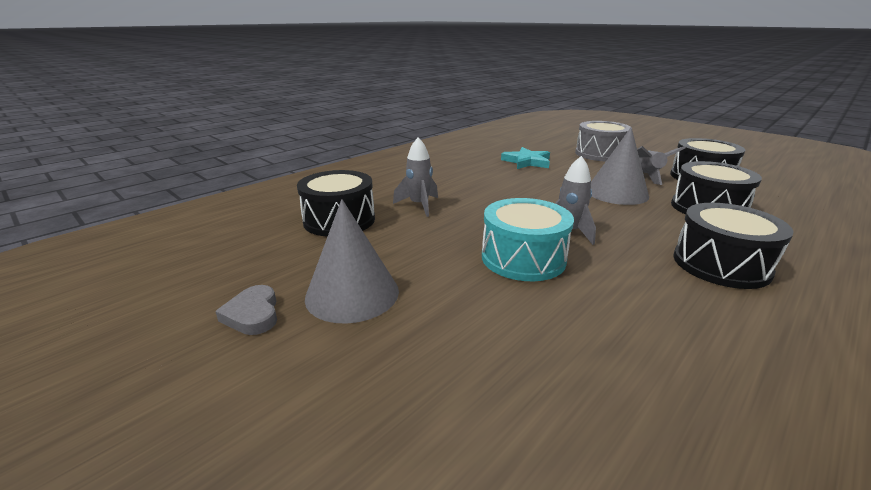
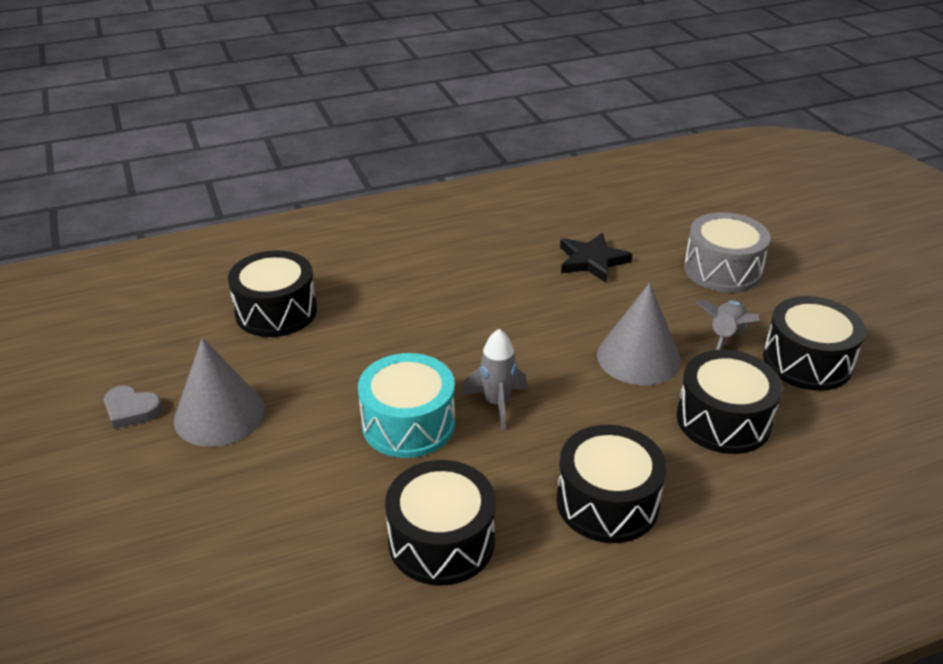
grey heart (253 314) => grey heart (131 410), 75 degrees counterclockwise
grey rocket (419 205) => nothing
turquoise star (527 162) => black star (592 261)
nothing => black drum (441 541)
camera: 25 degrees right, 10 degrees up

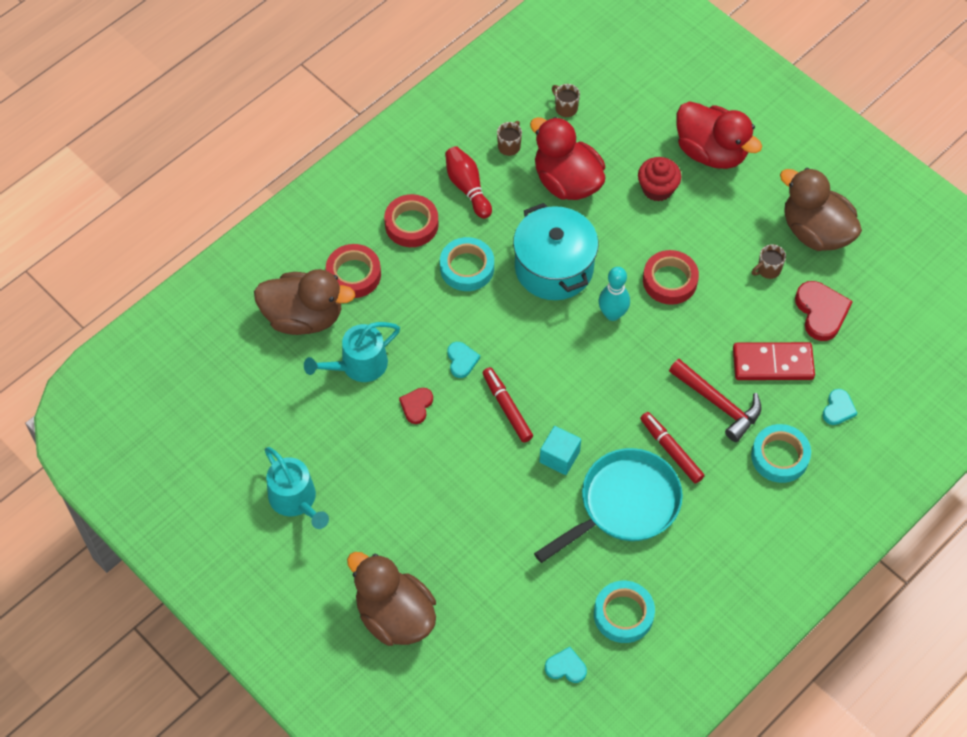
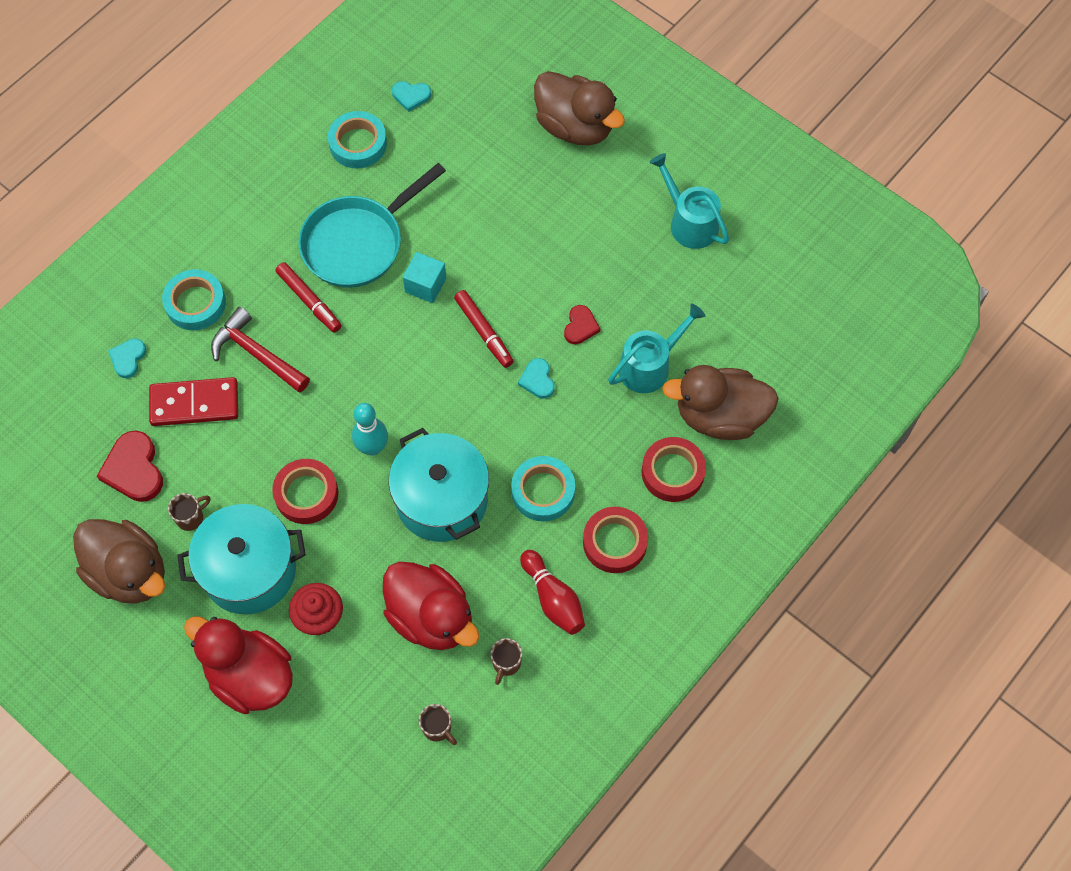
nothing => turquoise pot (249 570)
camera: 175 degrees right, 5 degrees up

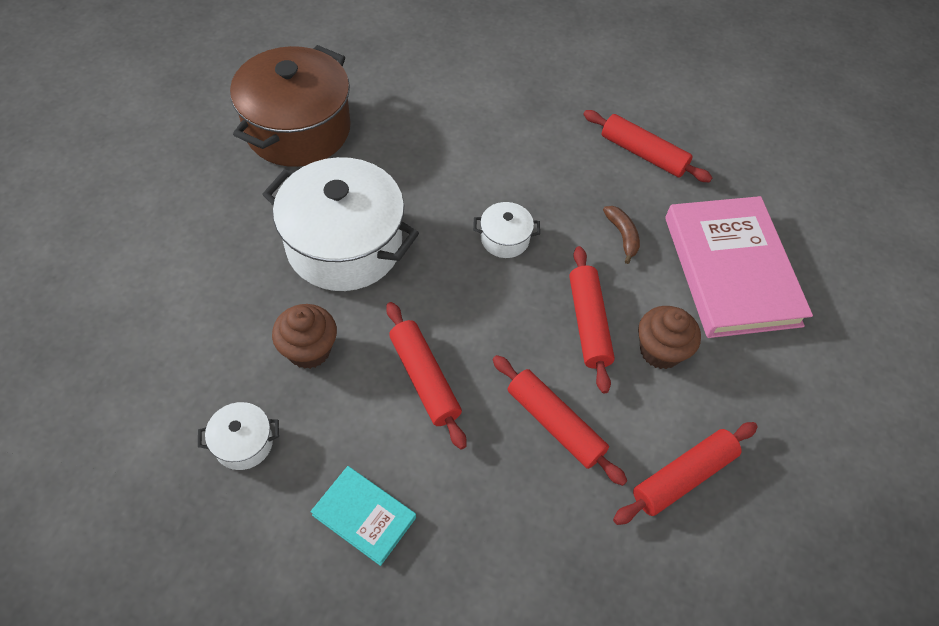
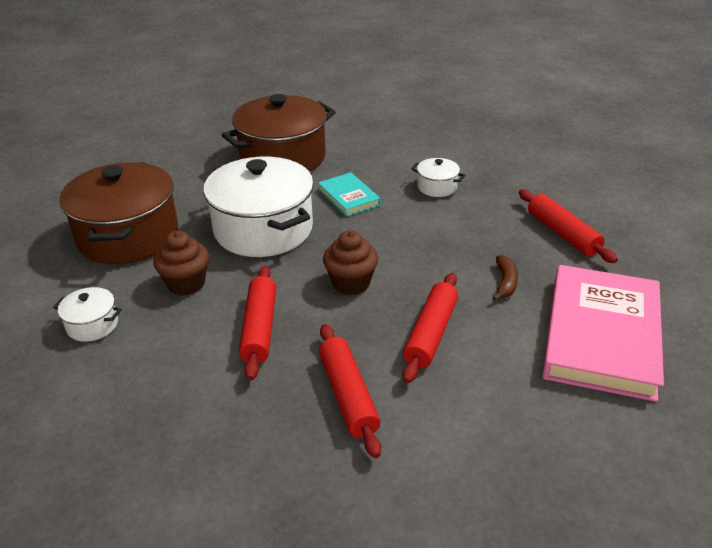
turquoise book (364 516) => turquoise book (349 197), relocated
white pot (505 239) => white pot (437 187), relocated
red rolling pin (683 477) => nothing
brown cupcake (660 351) => brown cupcake (351 283), relocated
nothing => brown pot (128 236)
camera: 30 degrees right, 20 degrees down

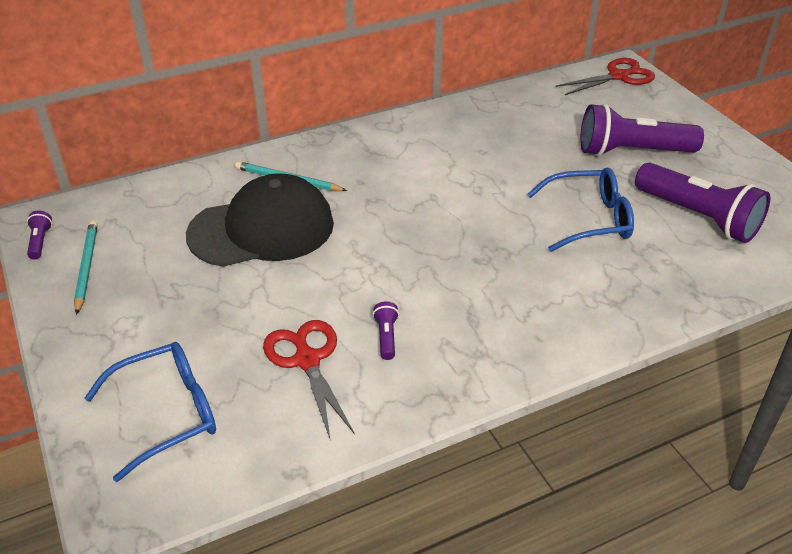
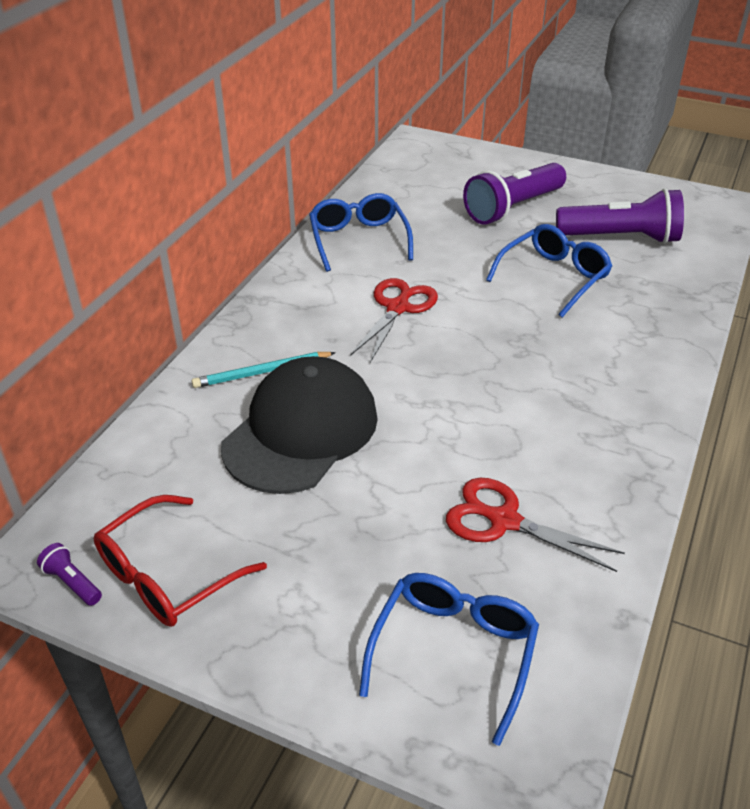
turquoise pencil (86 267) => red glasses (168 574)
purple flashlight (386 337) => nothing
red scissors (618 76) => red scissors (397 308), relocated
nothing => blue glasses (359 240)
camera: 40 degrees left, 0 degrees up

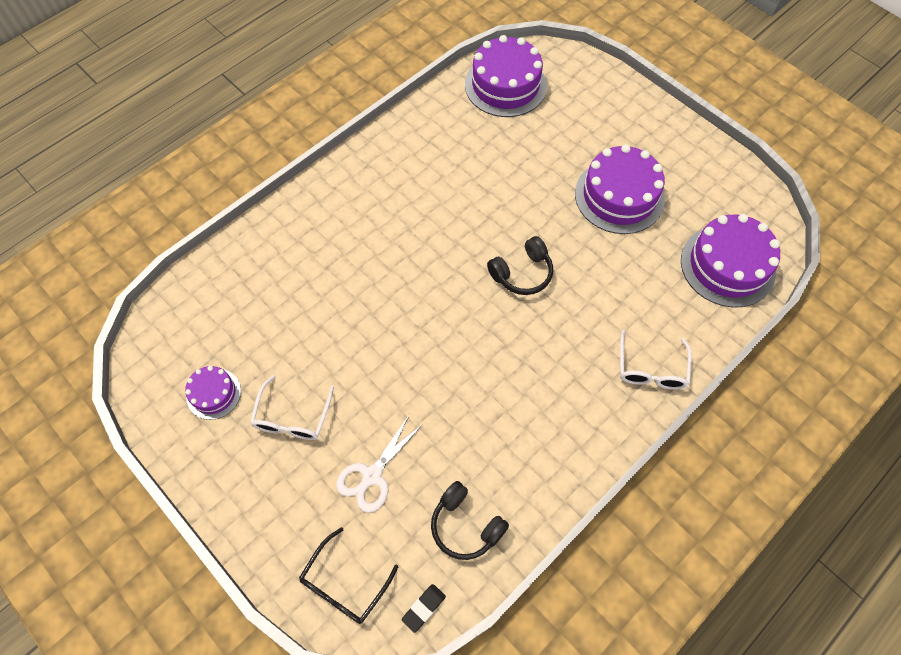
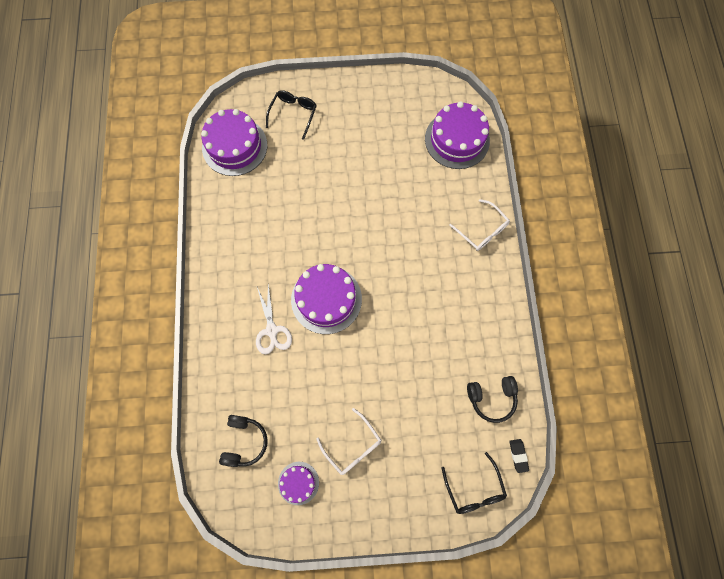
white scissors (372 476) => white scissors (272 331), relocated
black headphones (522 273) => black headphones (244 441), relocated
purple cake (619 196) => purple cake (326 299), relocated
nothing => black glasses (293 114)
camera: 50 degrees left, 10 degrees up

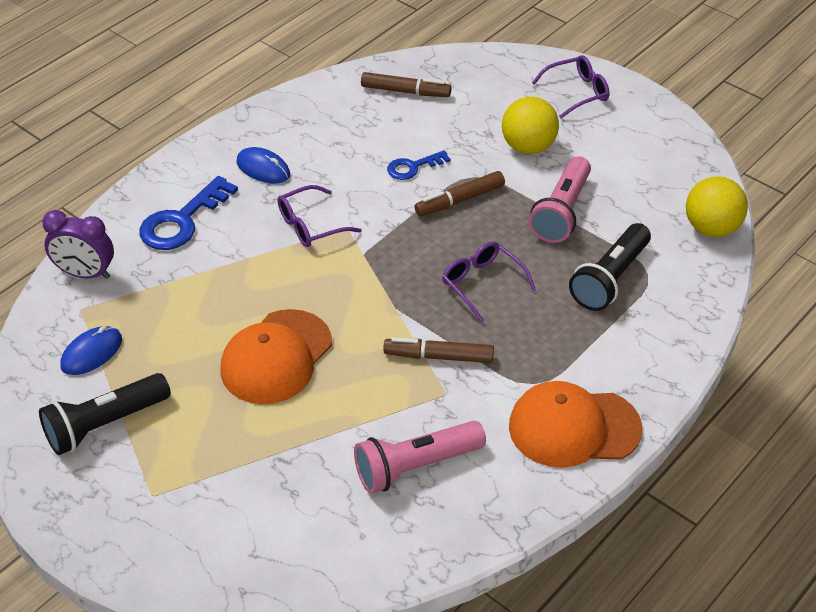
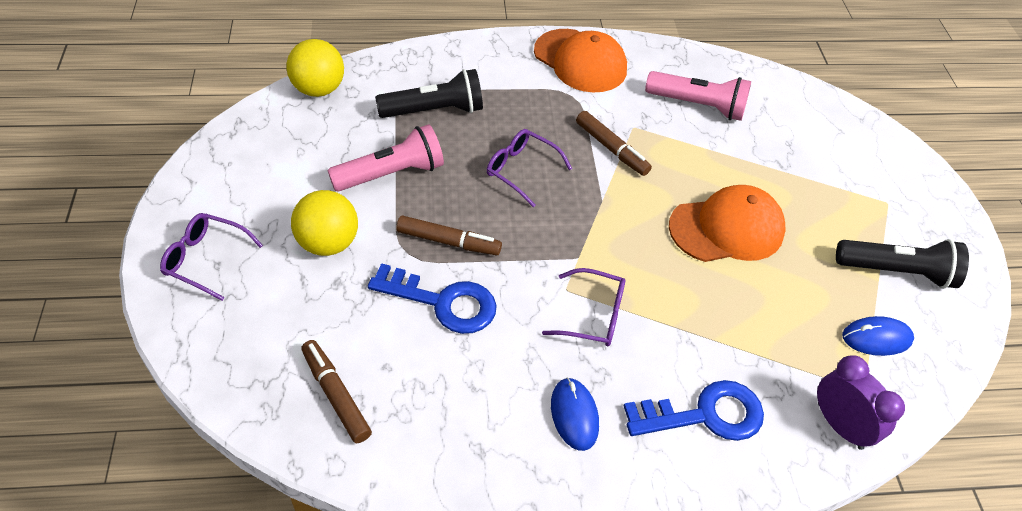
blue key (413 167) => blue key (443 302), x1.71
purple glasses (482 283) => purple glasses (521 170), 120 degrees clockwise
camera: 140 degrees left, 5 degrees up

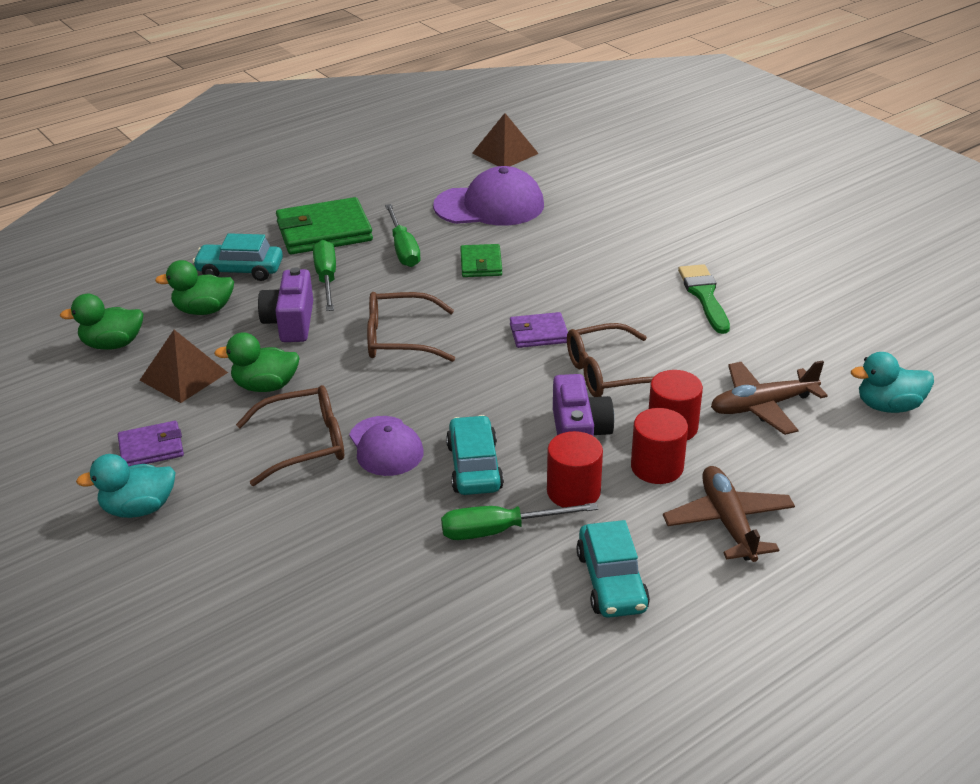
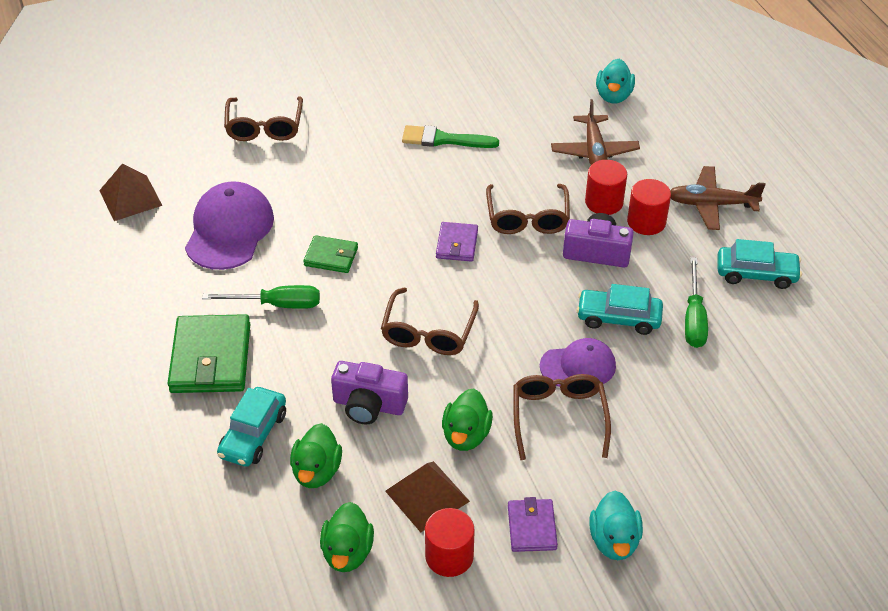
green screwdriver (327 279) => nothing
red cylinder (573 491) => red cylinder (449 556), relocated
nothing => brown glasses (264 127)
camera: 75 degrees left, 10 degrees up

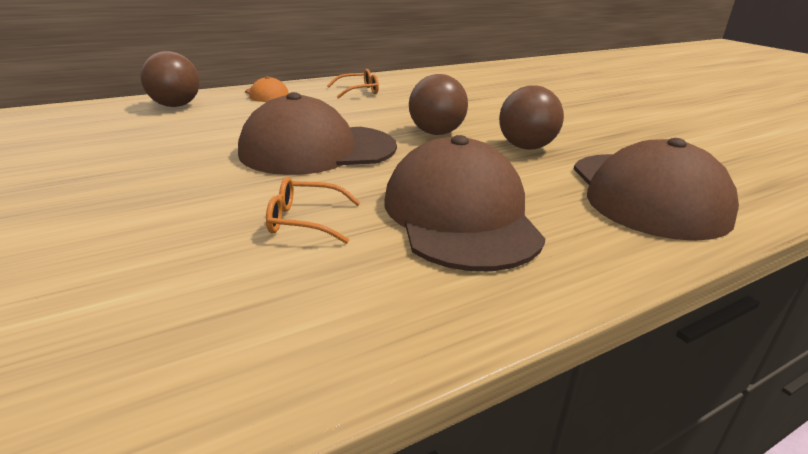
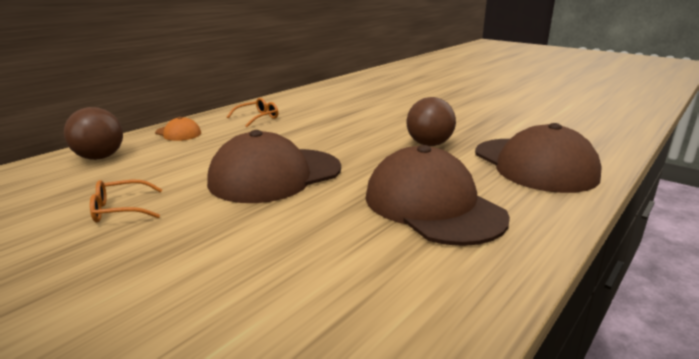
orange glasses (304 220) => orange glasses (120 209), relocated
brown ball (436 133) => nothing
camera: 20 degrees left, 5 degrees down

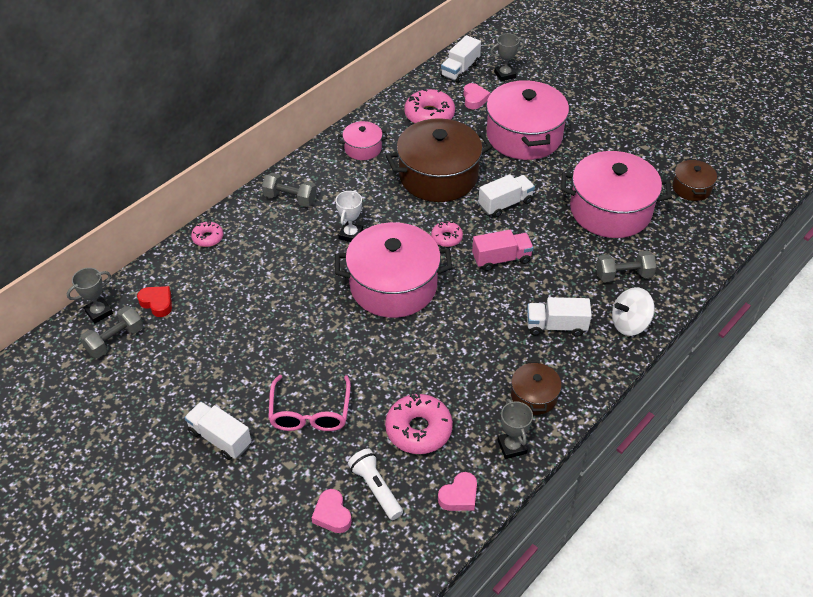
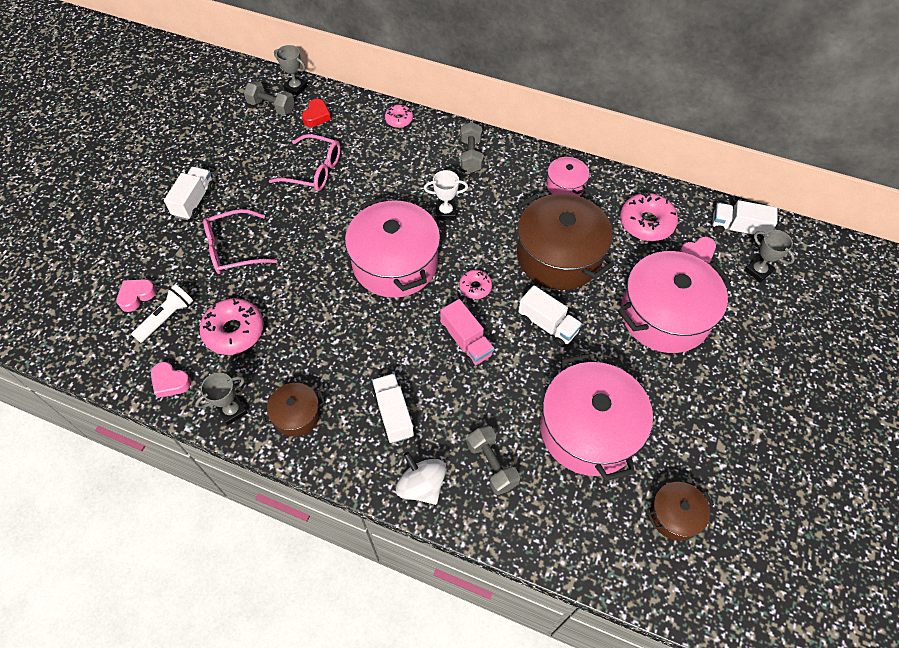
nothing => pink glasses (314 170)
camera: 70 degrees right, 10 degrees up

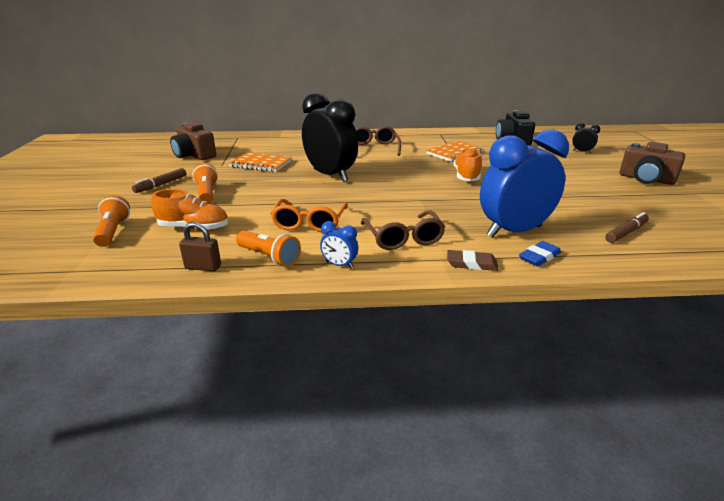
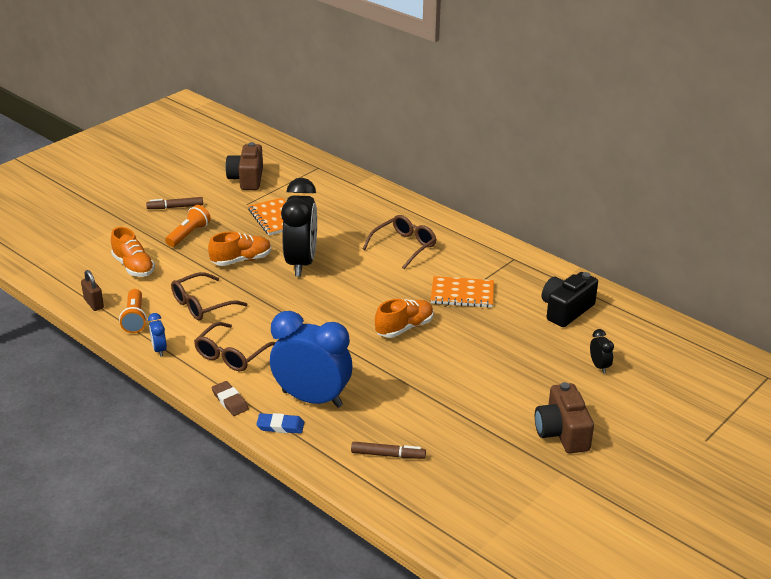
orange flashlight (113 231) => nothing
orange glasses (309 223) => brown glasses (202 304)
nothing => orange shoe (241 260)
camera: 45 degrees right, 5 degrees up

